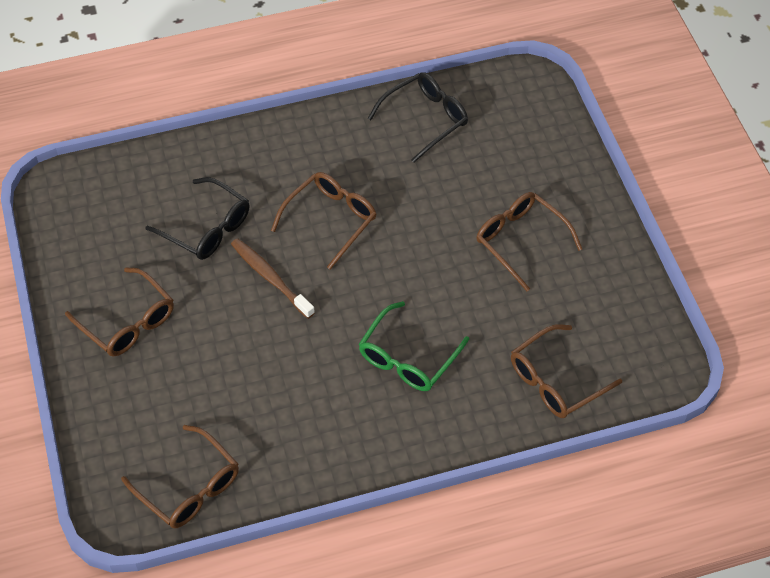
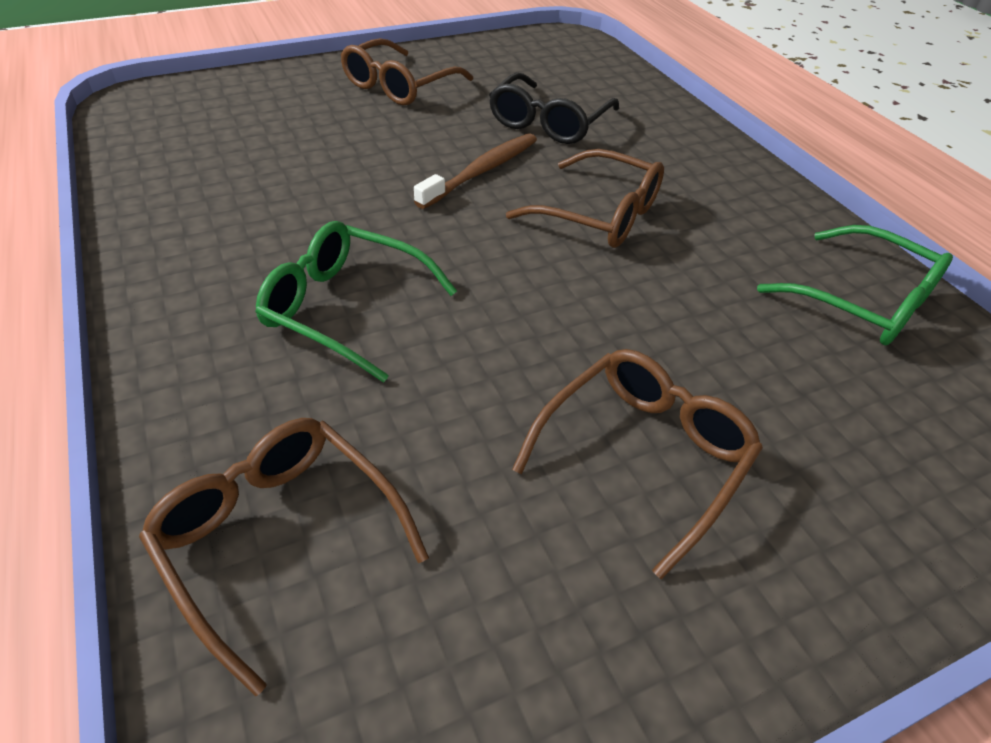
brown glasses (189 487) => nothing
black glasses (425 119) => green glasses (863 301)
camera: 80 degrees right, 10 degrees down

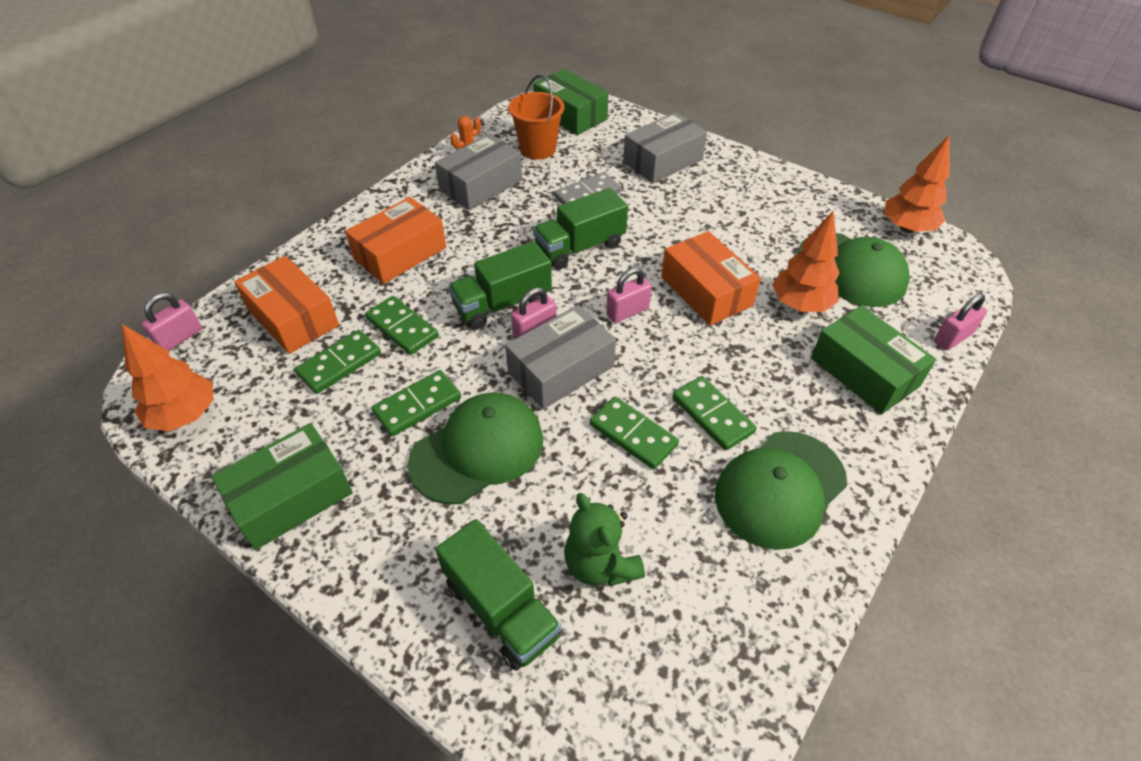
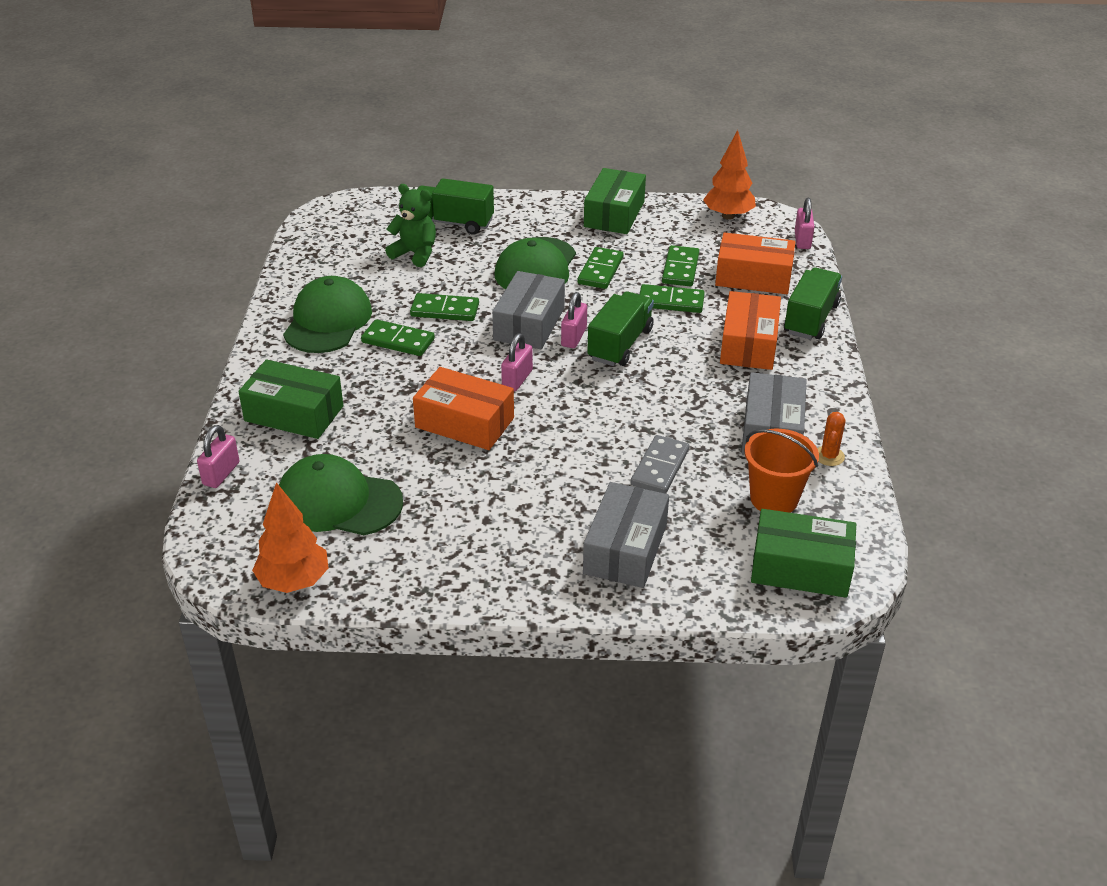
green truck (580 247) => green truck (810 319), relocated
orange tree (800 305) => nothing
camera: 145 degrees right, 10 degrees down

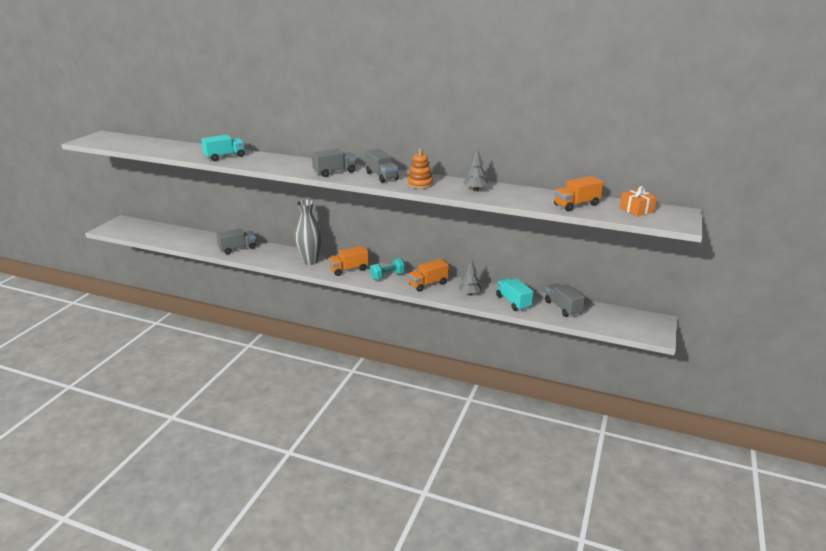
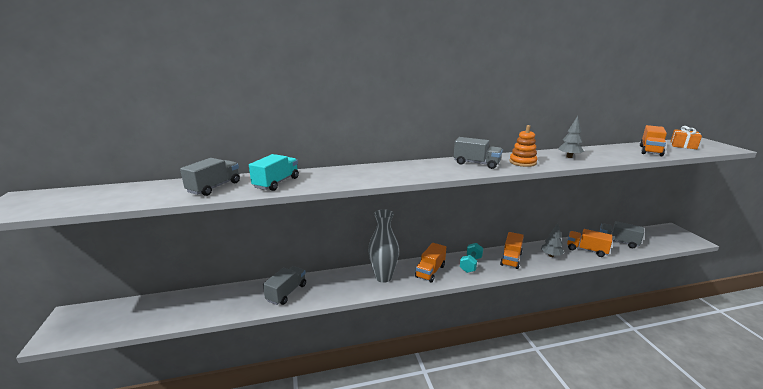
grey truck (334 172) => grey truck (214 187), relocated
turquoise truck (513 302) => orange truck (586 250)
camera: 35 degrees left, 5 degrees down

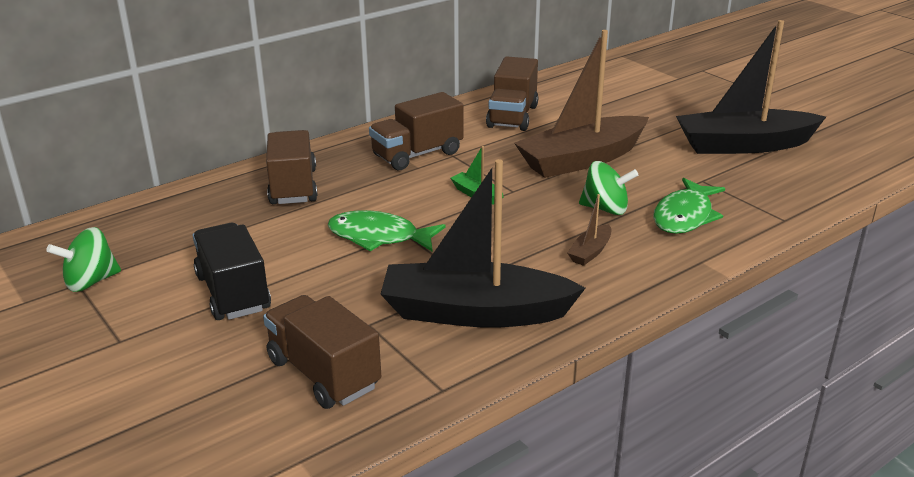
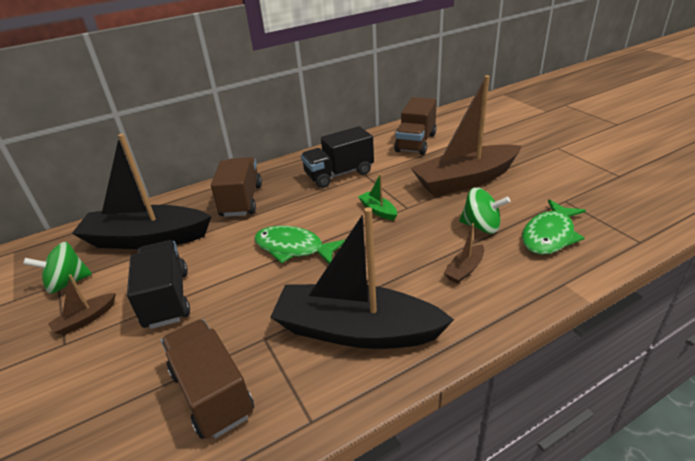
brown truck (417 154) => black truck (339 174)
black boat (743 145) => black boat (146 239), relocated
nothing => brown boat (85 319)
camera: 10 degrees right, 5 degrees up

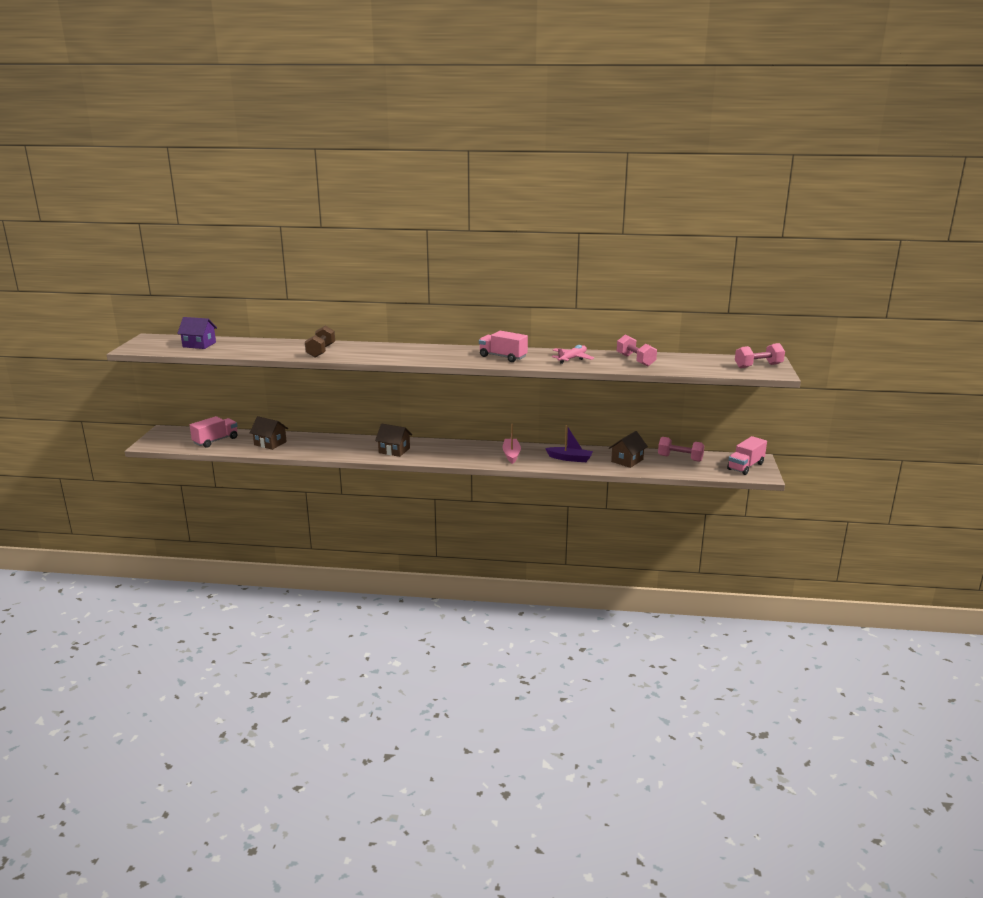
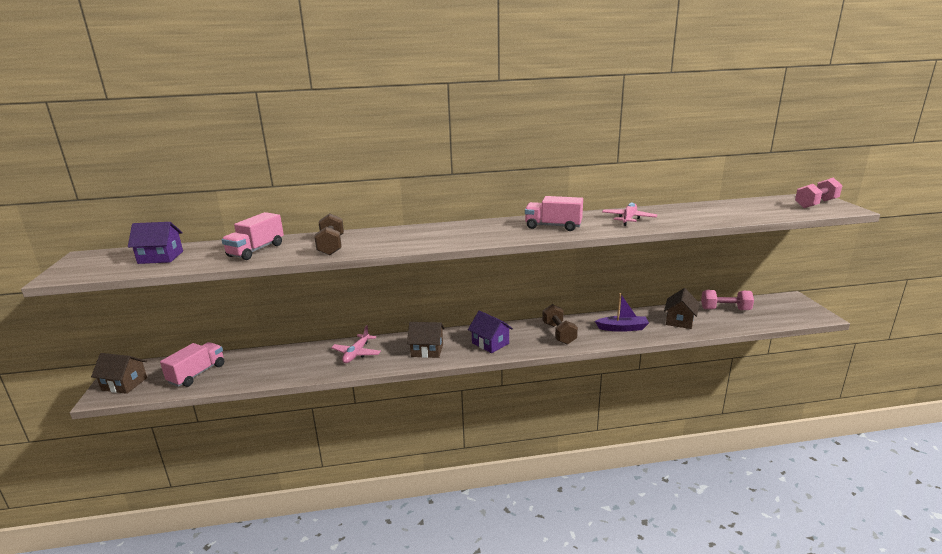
brown house (270 443) => brown house (124 384), relocated
pink boat (511 454) => brown dumbbell (559 333)
pink dumbbell (635 360) => nothing
pink truck (745 466) => pink truck (256 250), relocated
nothing => pink plane (356 353)
nothing => purple house (490 343)
camera: 15 degrees left, 0 degrees up

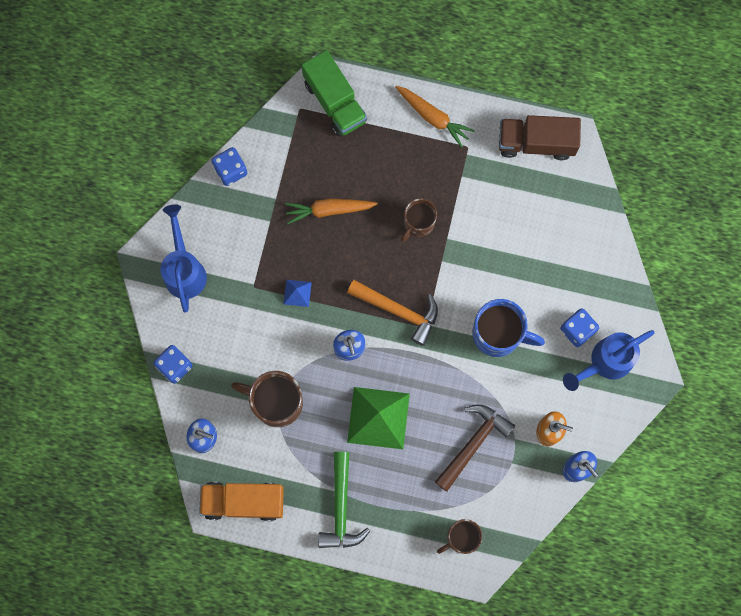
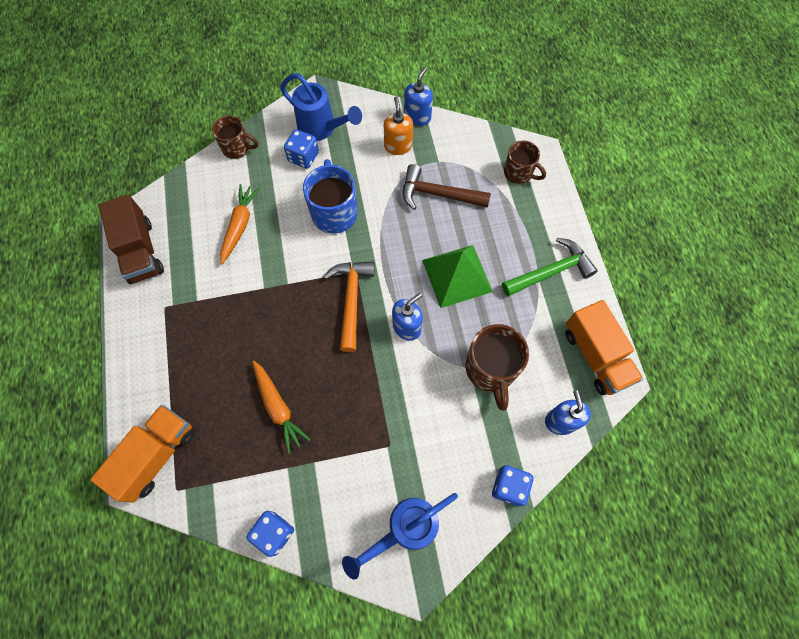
blue pyramid (297 293) => nothing
green truck (335 102) => orange truck (156 455)
orange carrot (433 117) => orange carrot (240 226), relocated
brown mug (418 223) => brown mug (237 148), relocated
camera: 115 degrees left, 10 degrees down

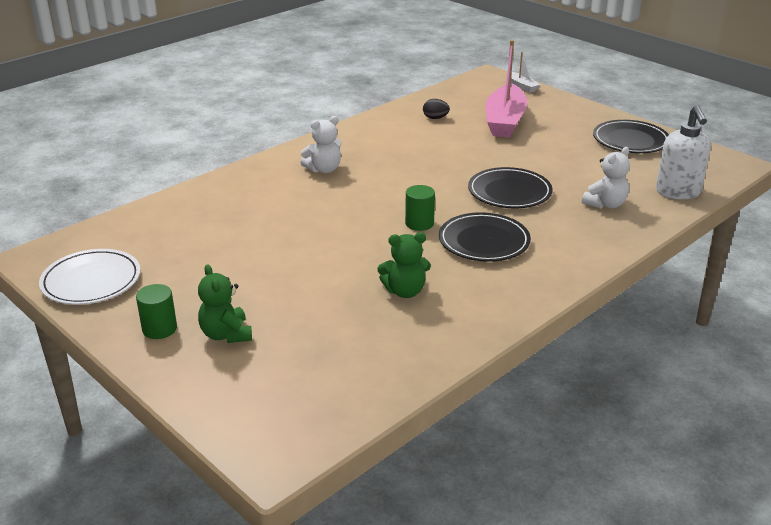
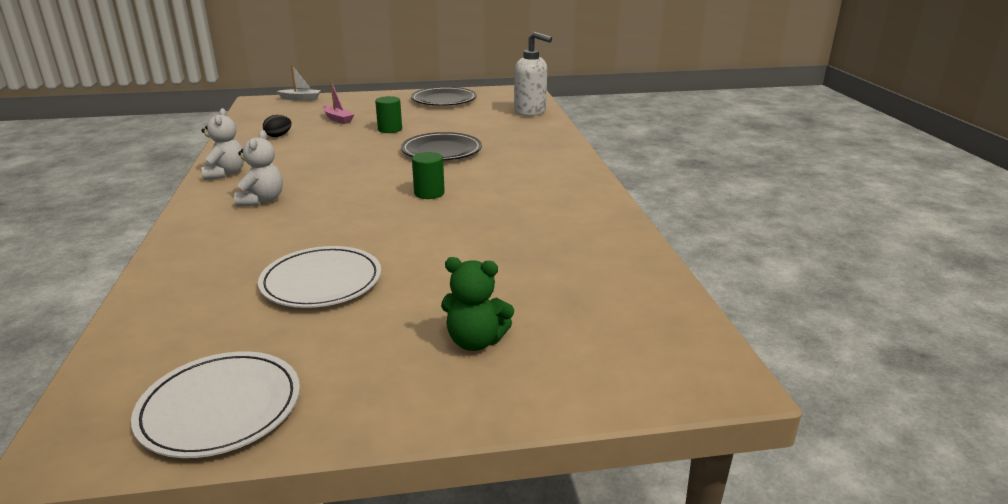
green cylinder (159 329) => green cylinder (390 129), relocated
green teddy bear (405 291) => nothing
black plate (484 241) => nothing
pink boat (504 121) => pink boat (338 119), x0.47
white teddy bear (605 204) => white teddy bear (225 173), relocated
nothing => white plate (321 282)
camera: 55 degrees left, 5 degrees down

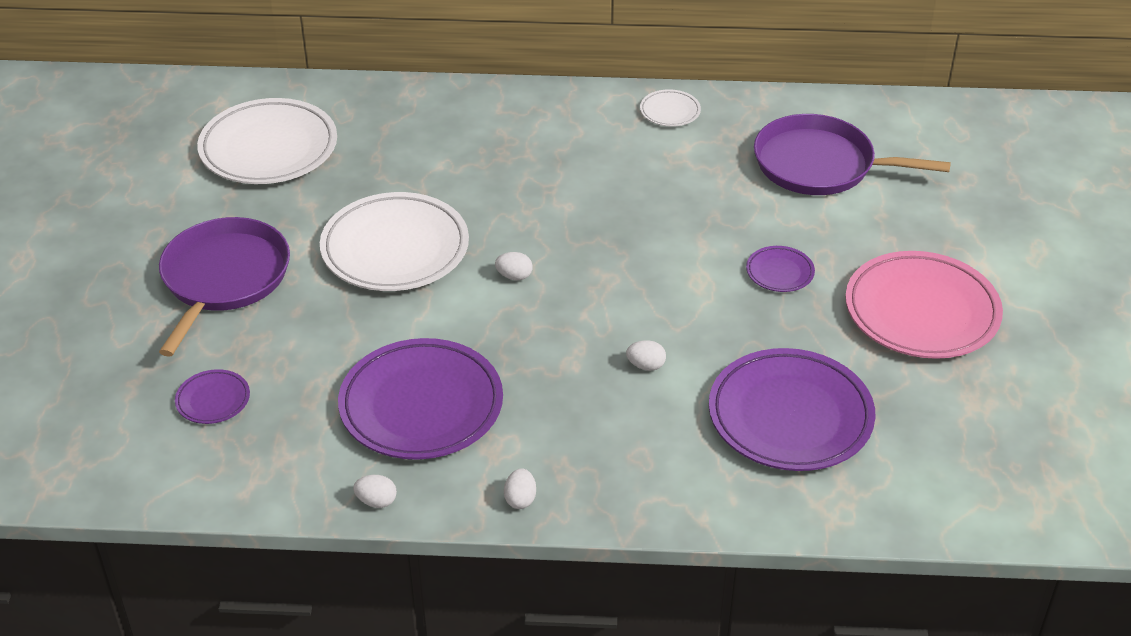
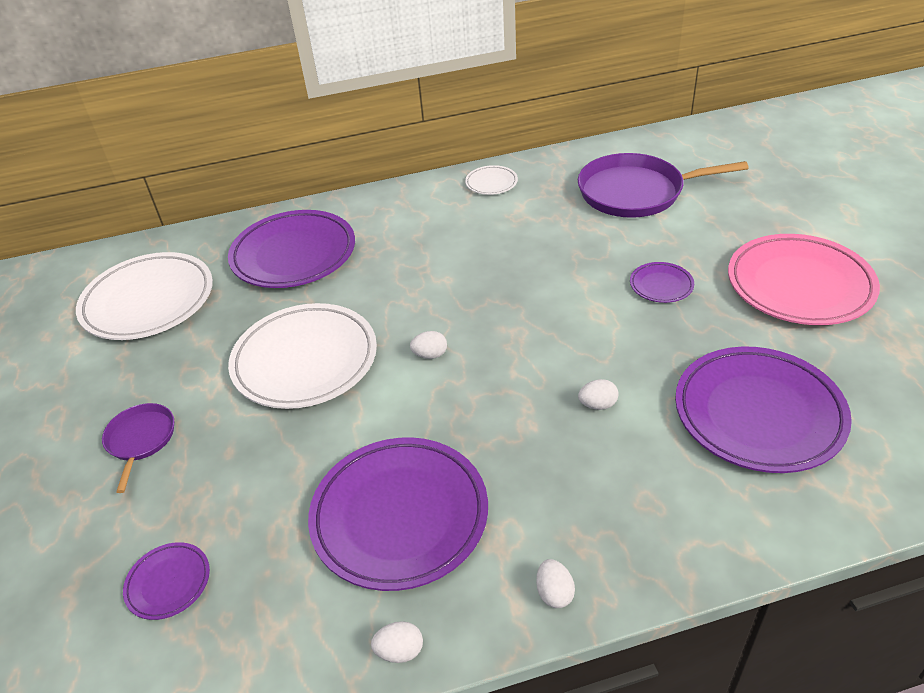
purple pan (223 279) => purple pan (140 440), x0.52
nothing => purple plate (294 255)
camera: 15 degrees left, 0 degrees up

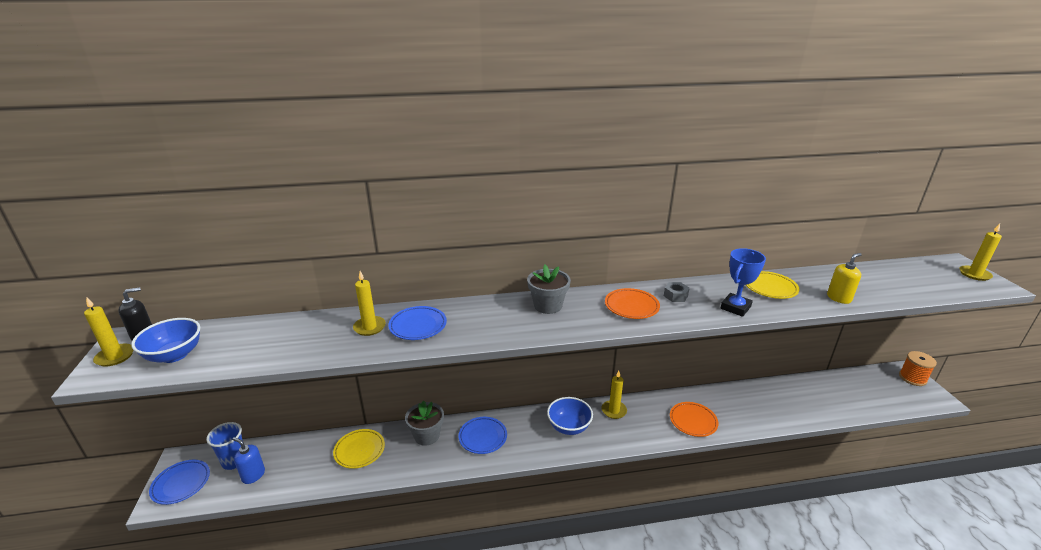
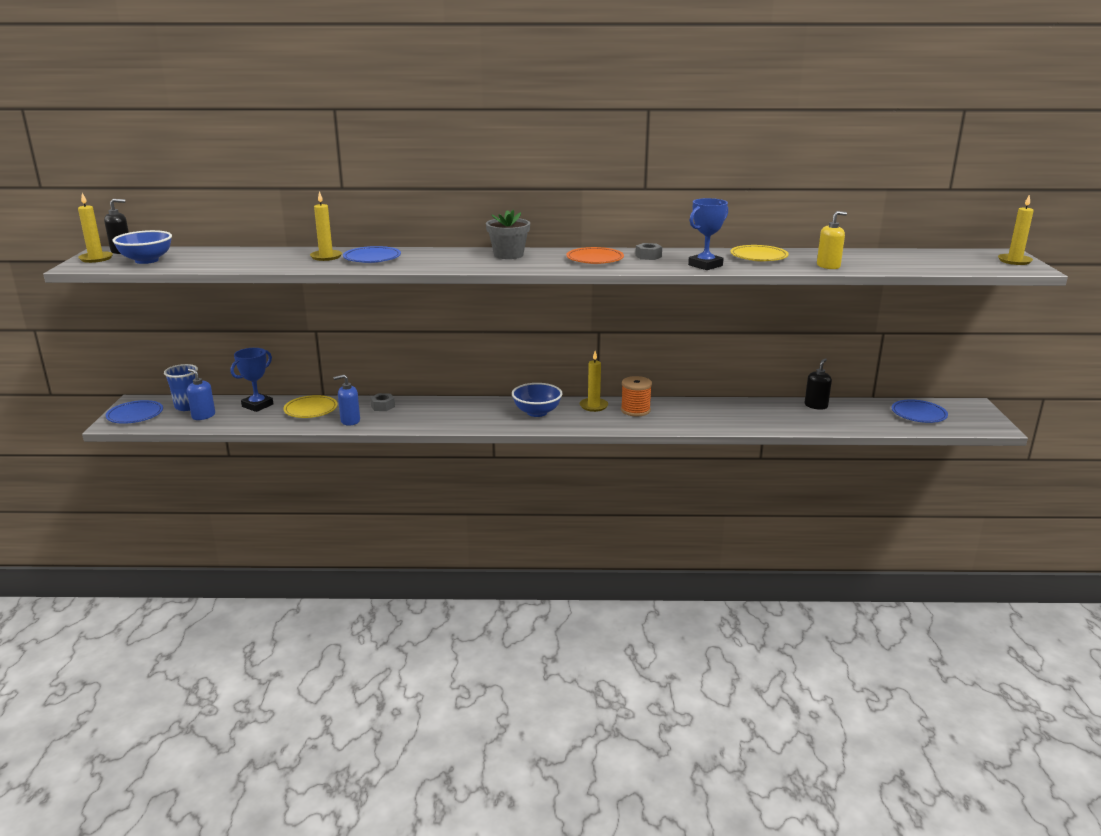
grey flower pot (427 435) => grey nut (383 406)
blue plate (483 437) => blue plate (918 414), relocated
orange plate (693 421) => nothing
orange spool (912 378) => orange spool (635 410), relocated
nothing => blue trophy (257 405)
nothing => blue soap dispenser (350 421)
nothing => black soap dispenser (816 406)
camera: 10 degrees right, 5 degrees down

